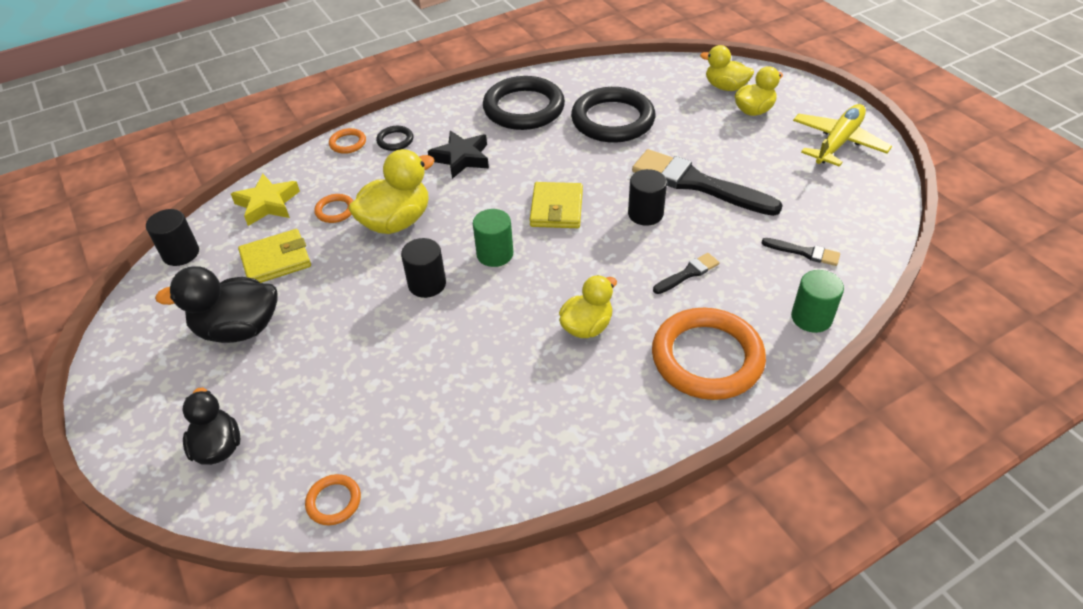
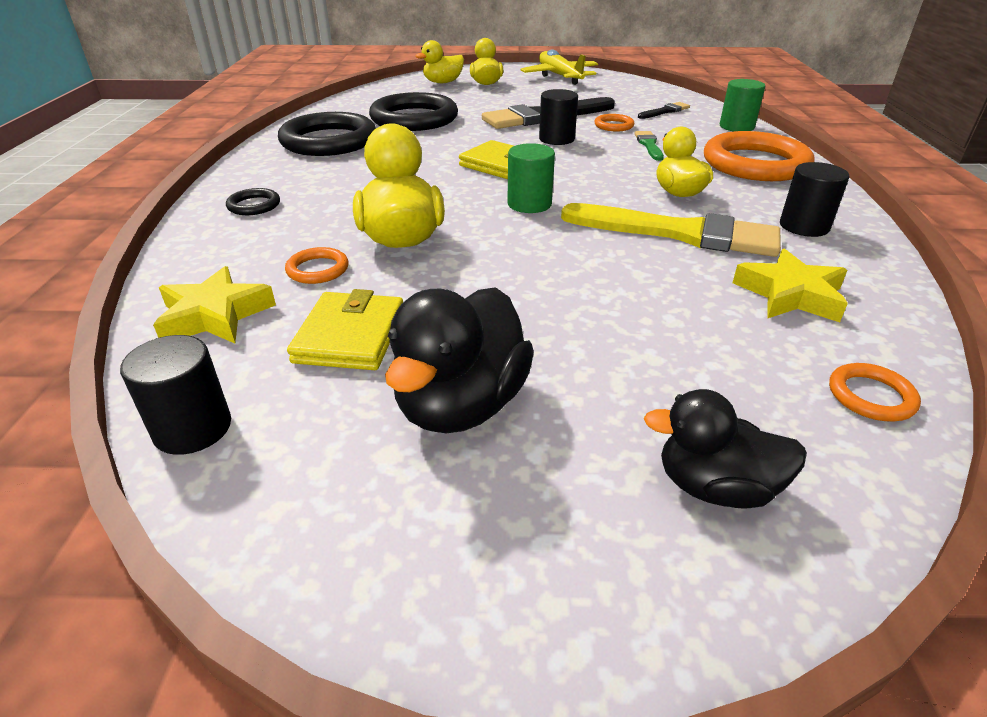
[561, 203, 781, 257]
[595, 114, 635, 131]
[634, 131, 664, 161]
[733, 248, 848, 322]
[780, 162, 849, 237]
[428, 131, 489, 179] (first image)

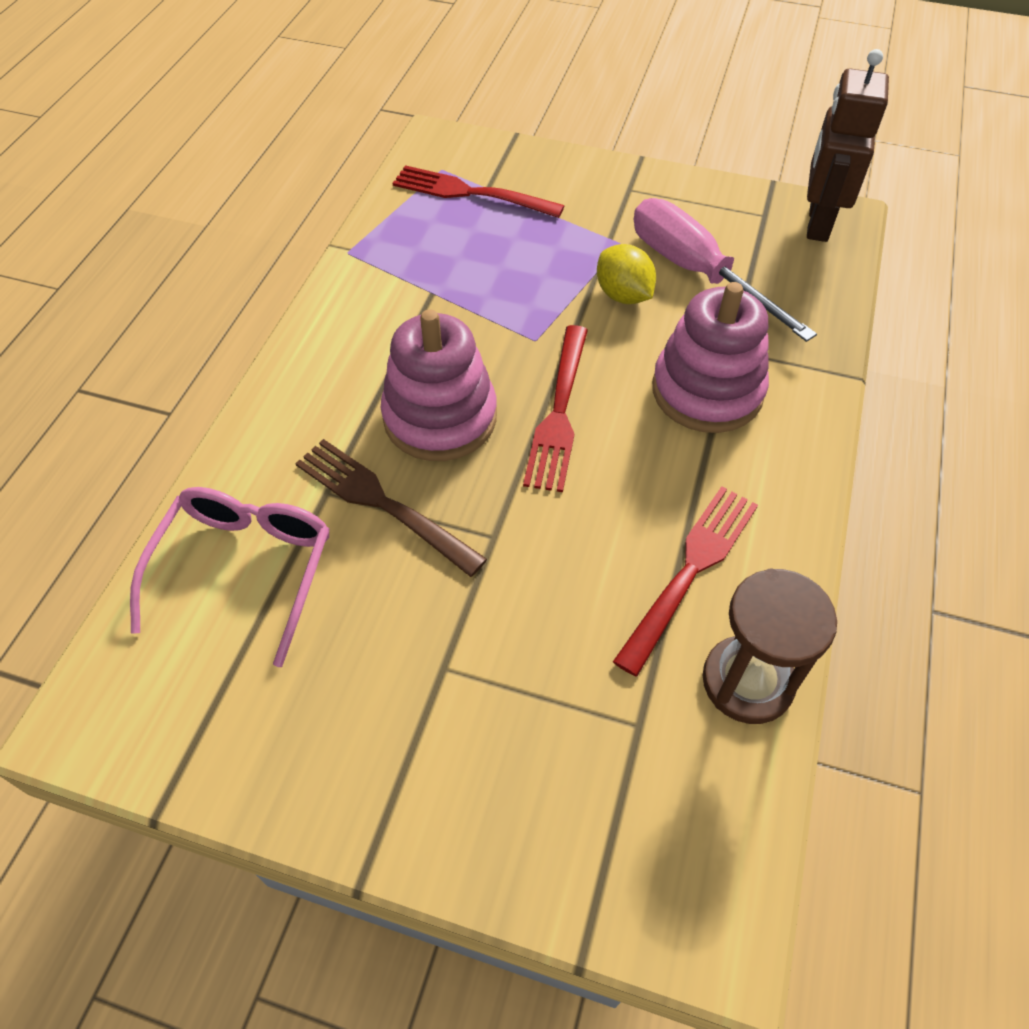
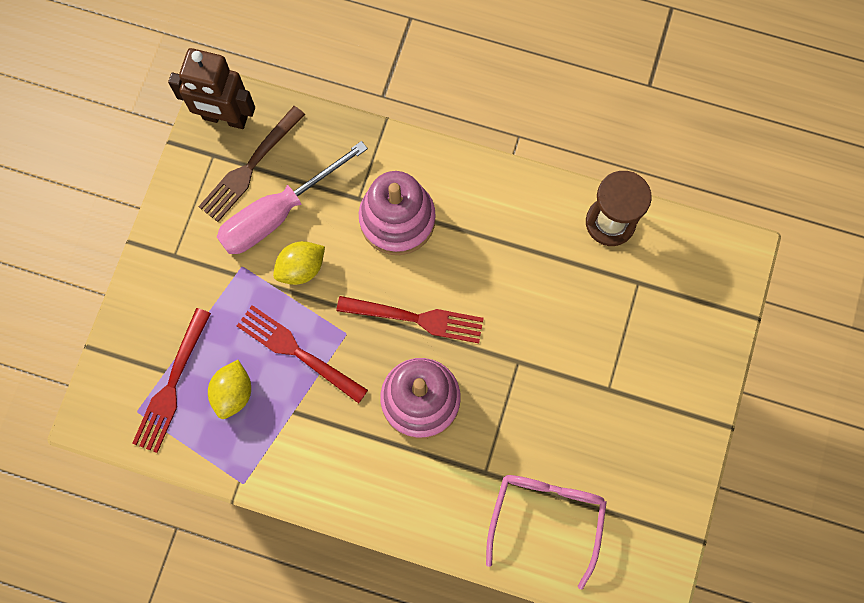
[198, 106, 305, 222]
[208, 360, 251, 419]
[237, 305, 368, 403]
[486, 475, 607, 590]

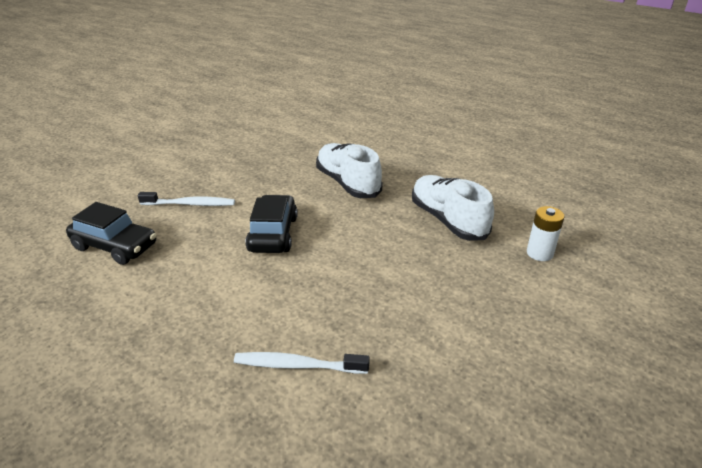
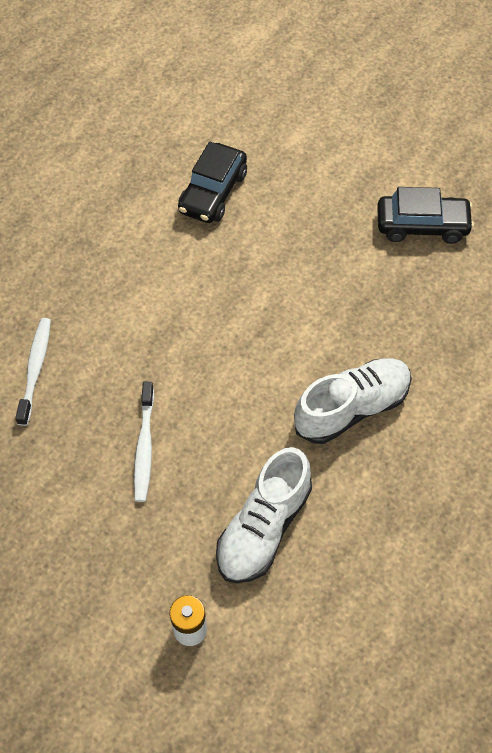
[134, 382, 154, 502]
[216, 447, 312, 583]
[377, 187, 474, 244]

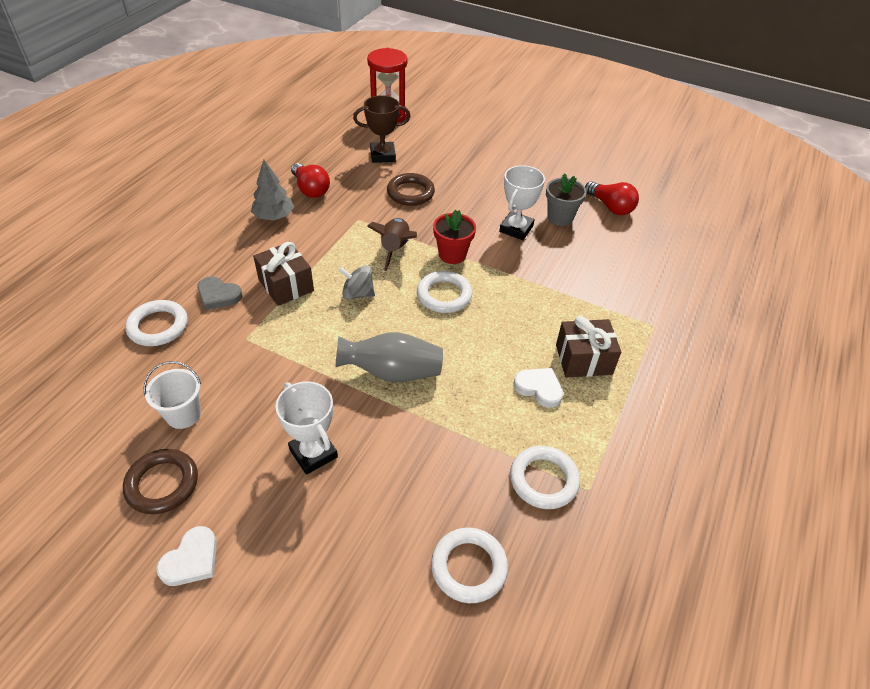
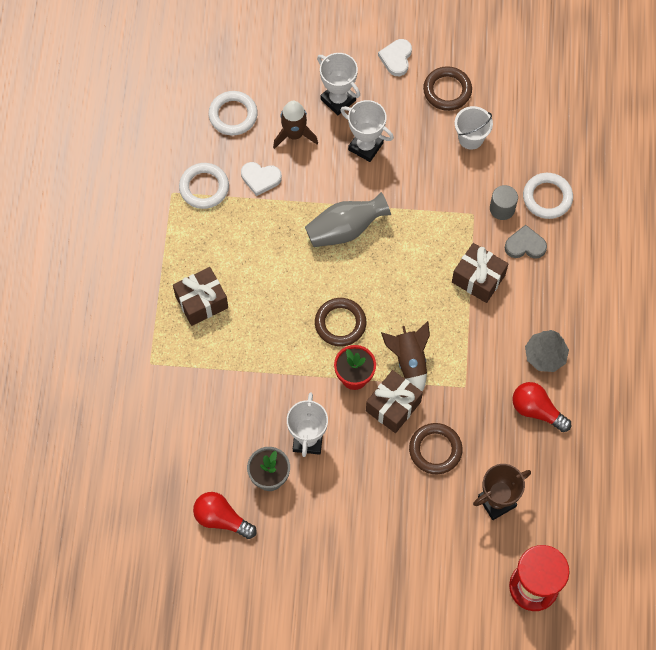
[241, 162, 282, 196]
[273, 101, 318, 149]
[315, 298, 366, 346]
[317, 53, 360, 115]
[366, 370, 423, 433]
[490, 185, 518, 220]
[338, 265, 375, 299] (first image)

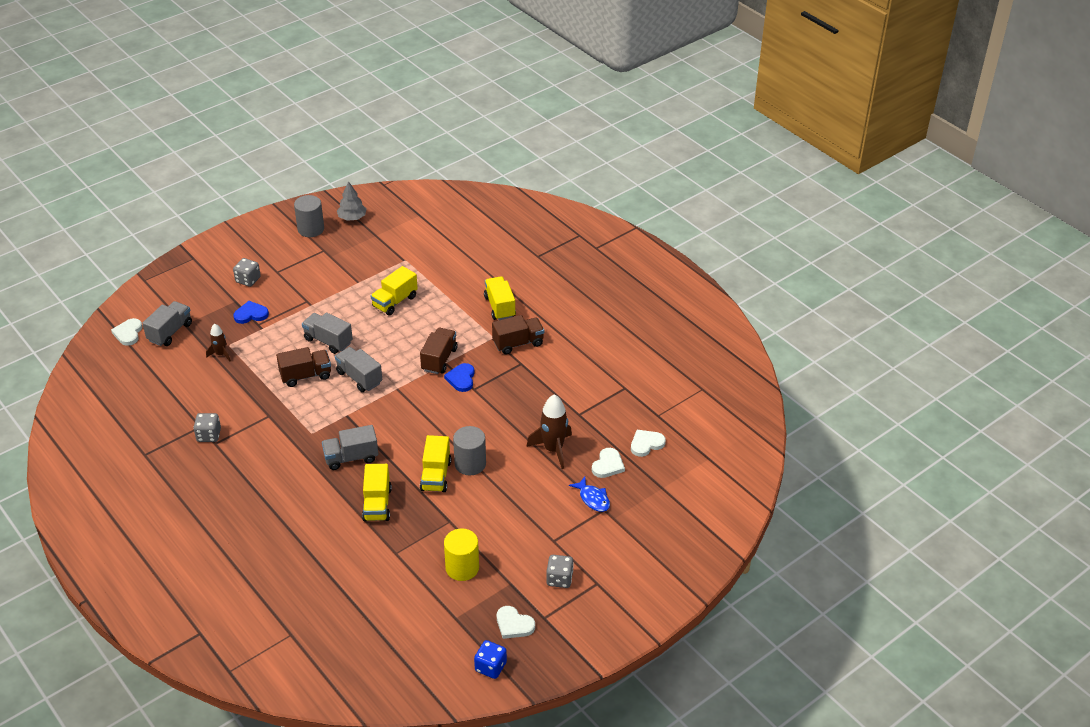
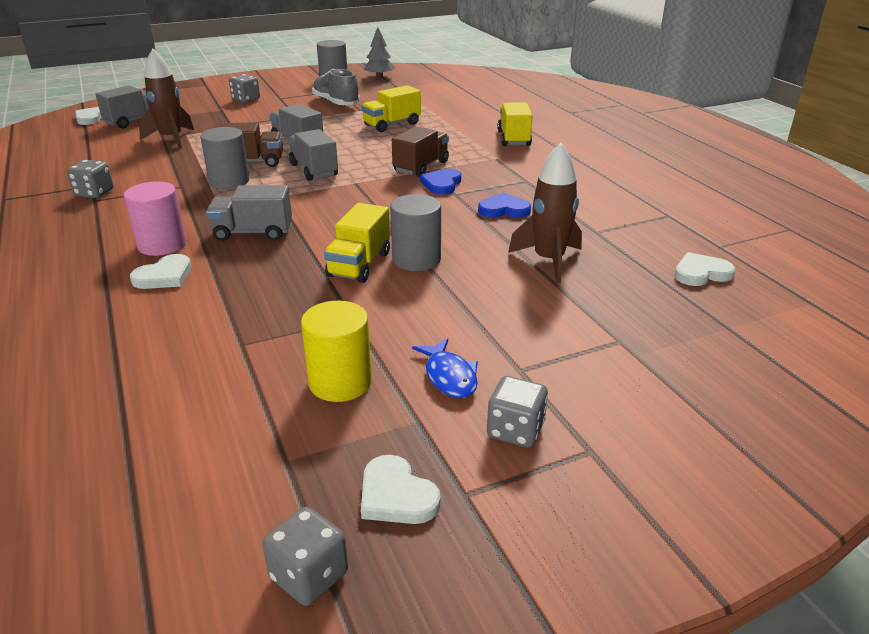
[124, 181, 186, 256]
[130, 254, 191, 289]
[139, 49, 194, 149]
[200, 127, 250, 189]
[262, 507, 348, 606]
[312, 69, 360, 105]
[412, 338, 478, 398]
[478, 193, 531, 218]
[362, 464, 392, 521] (first image)
[492, 315, 544, 354] (first image)

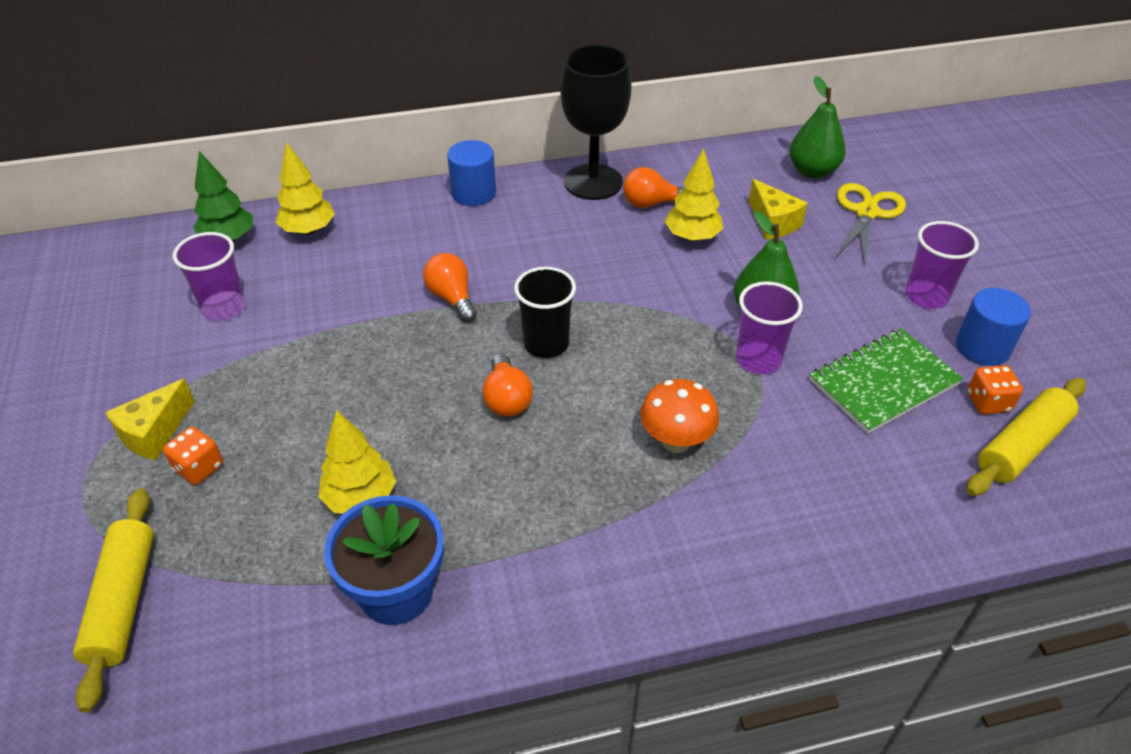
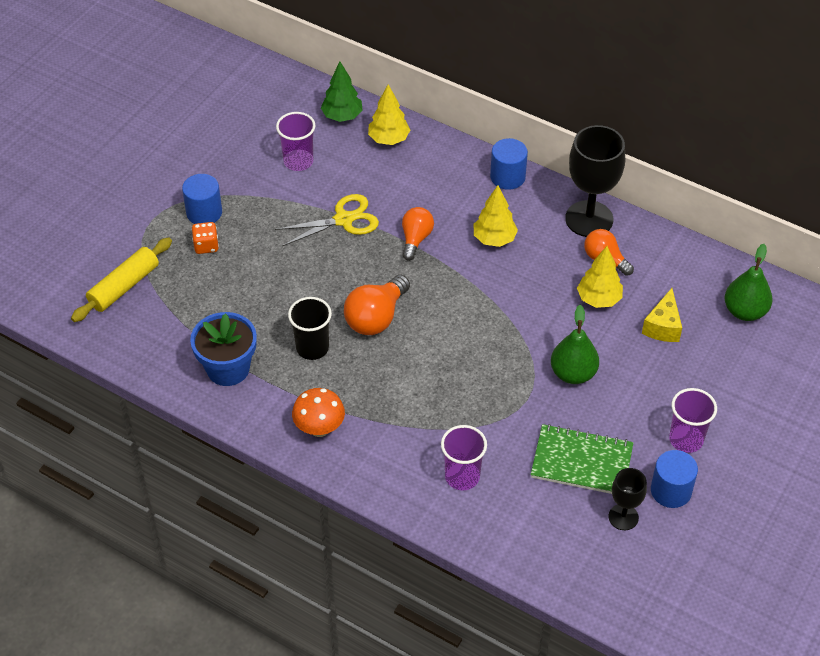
[182, 174, 222, 224]
[275, 194, 379, 246]
[288, 297, 332, 360]
[292, 388, 345, 437]
[344, 275, 410, 335]
[441, 425, 487, 490]
[474, 185, 518, 247]
[608, 468, 647, 530]
[966, 378, 1086, 496] (first image)

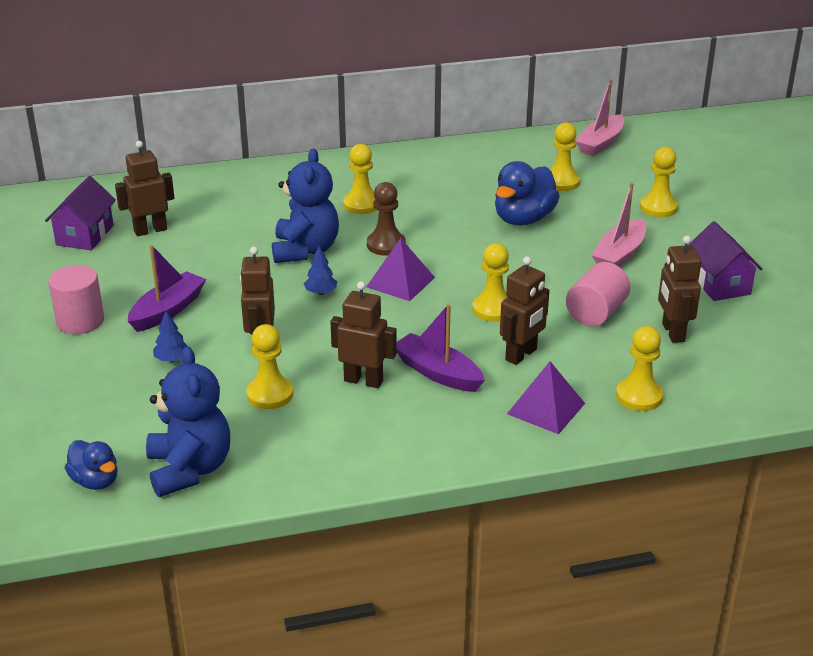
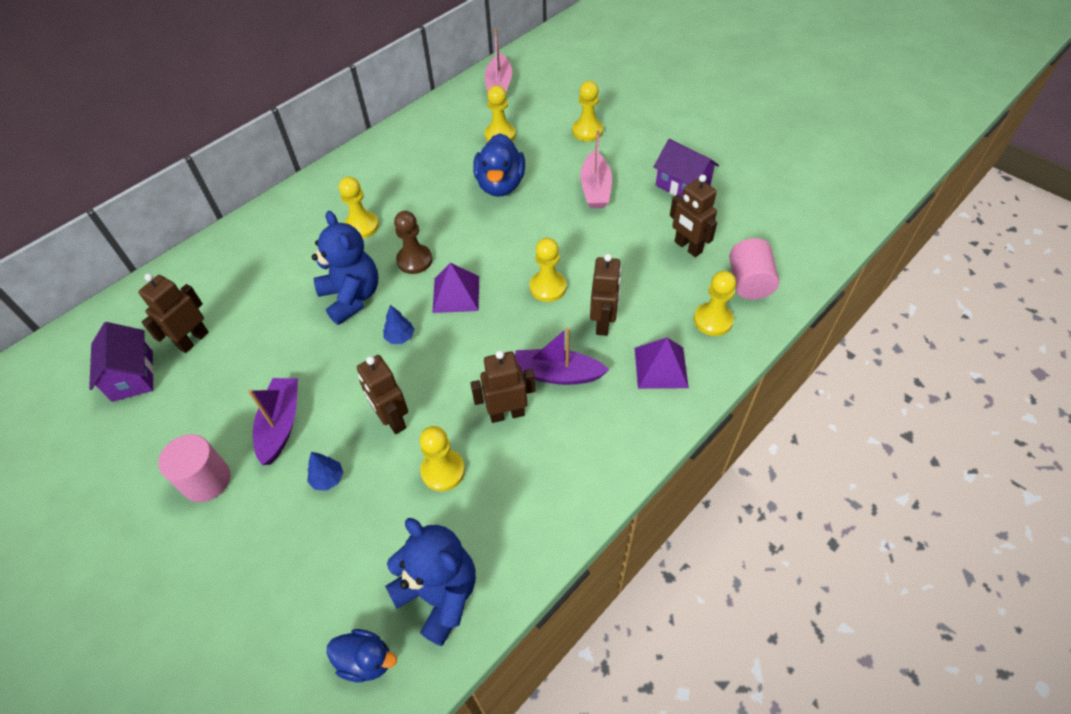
[729, 238, 779, 300]

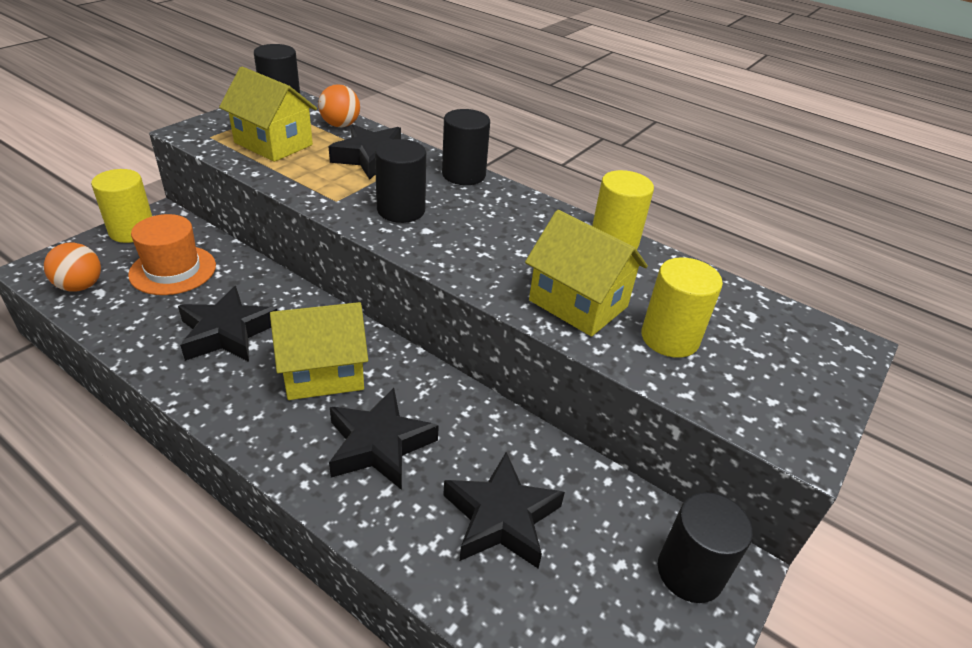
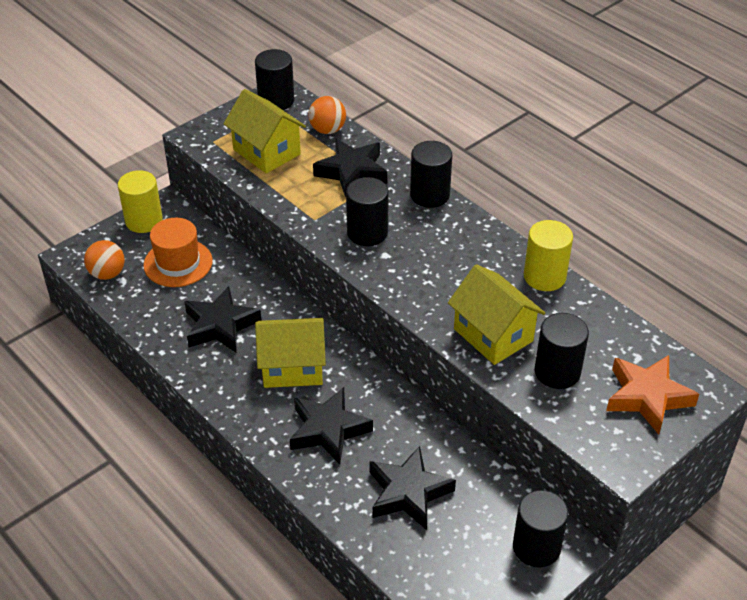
[535, 313, 589, 389]
[606, 355, 699, 434]

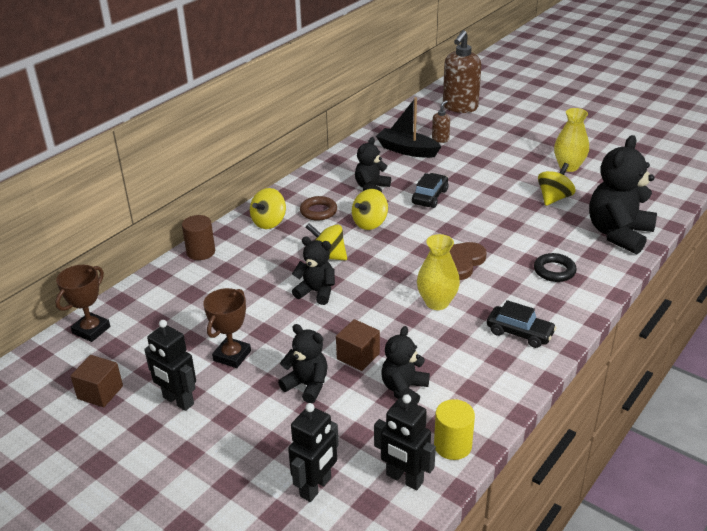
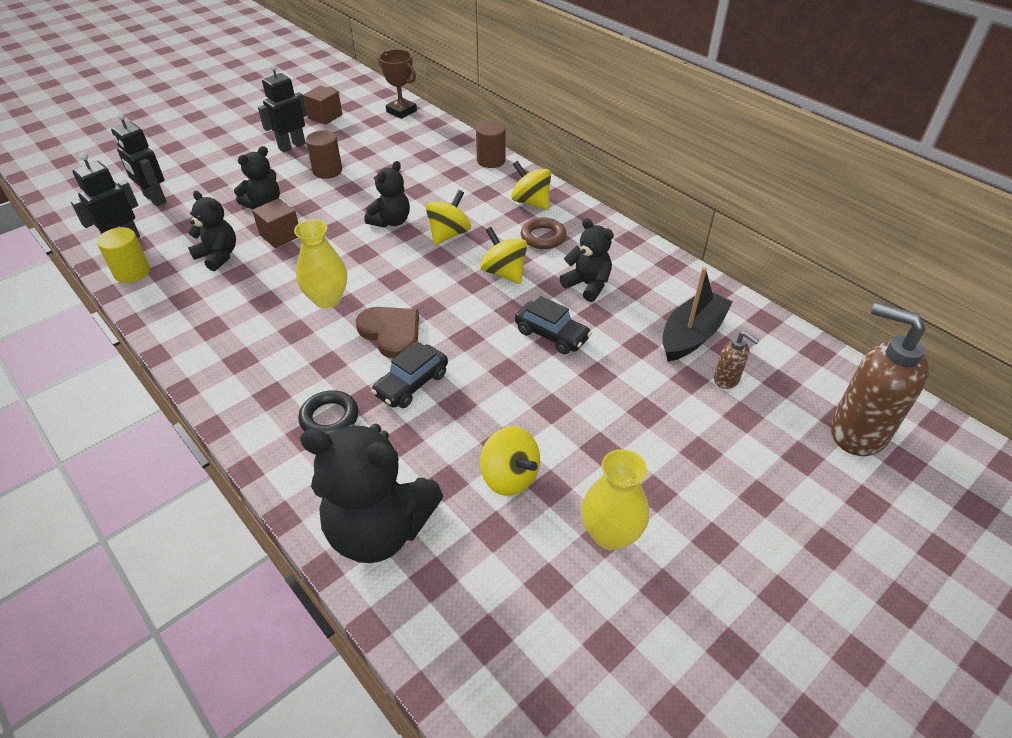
[300, 424, 443, 563]
[306, 130, 342, 179]
[371, 341, 448, 408]

